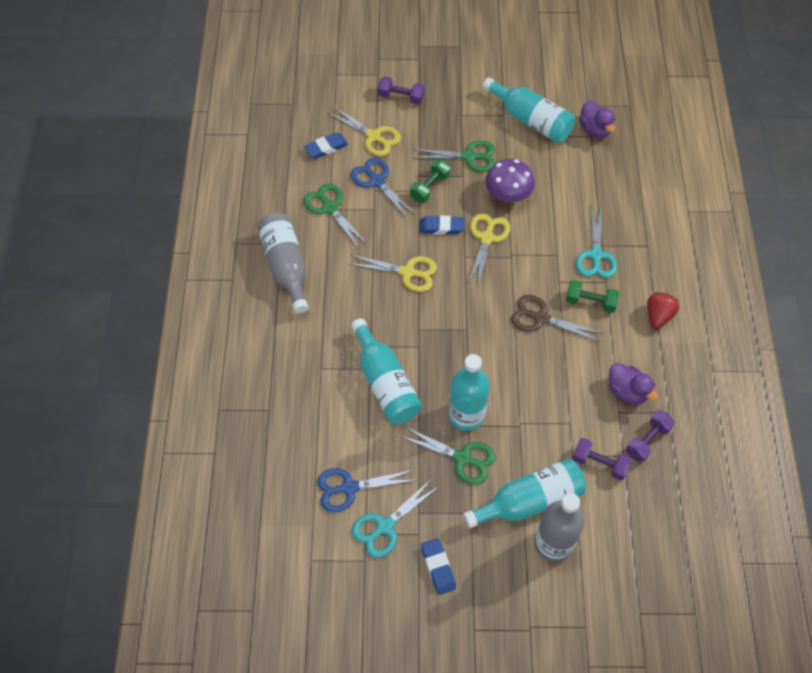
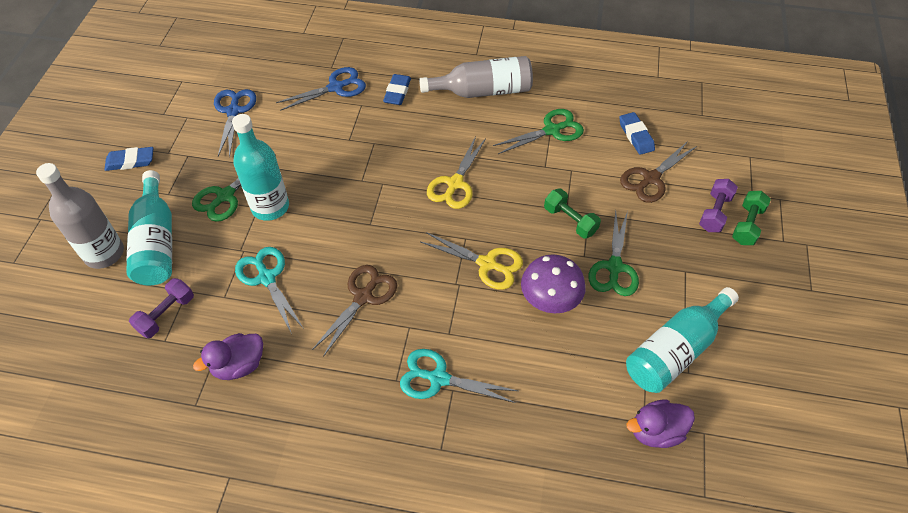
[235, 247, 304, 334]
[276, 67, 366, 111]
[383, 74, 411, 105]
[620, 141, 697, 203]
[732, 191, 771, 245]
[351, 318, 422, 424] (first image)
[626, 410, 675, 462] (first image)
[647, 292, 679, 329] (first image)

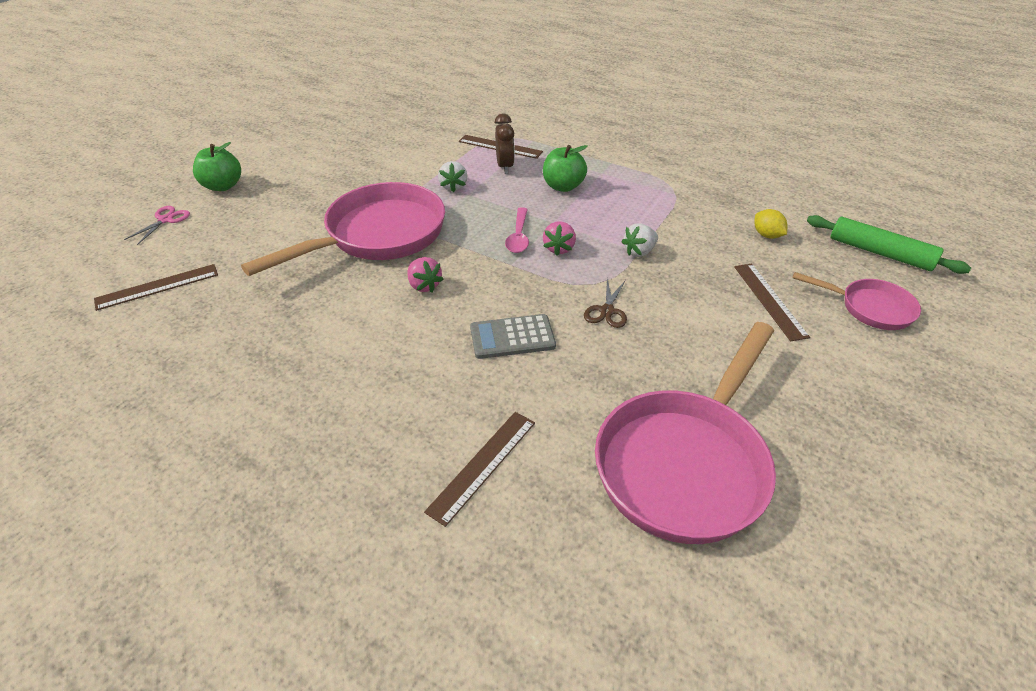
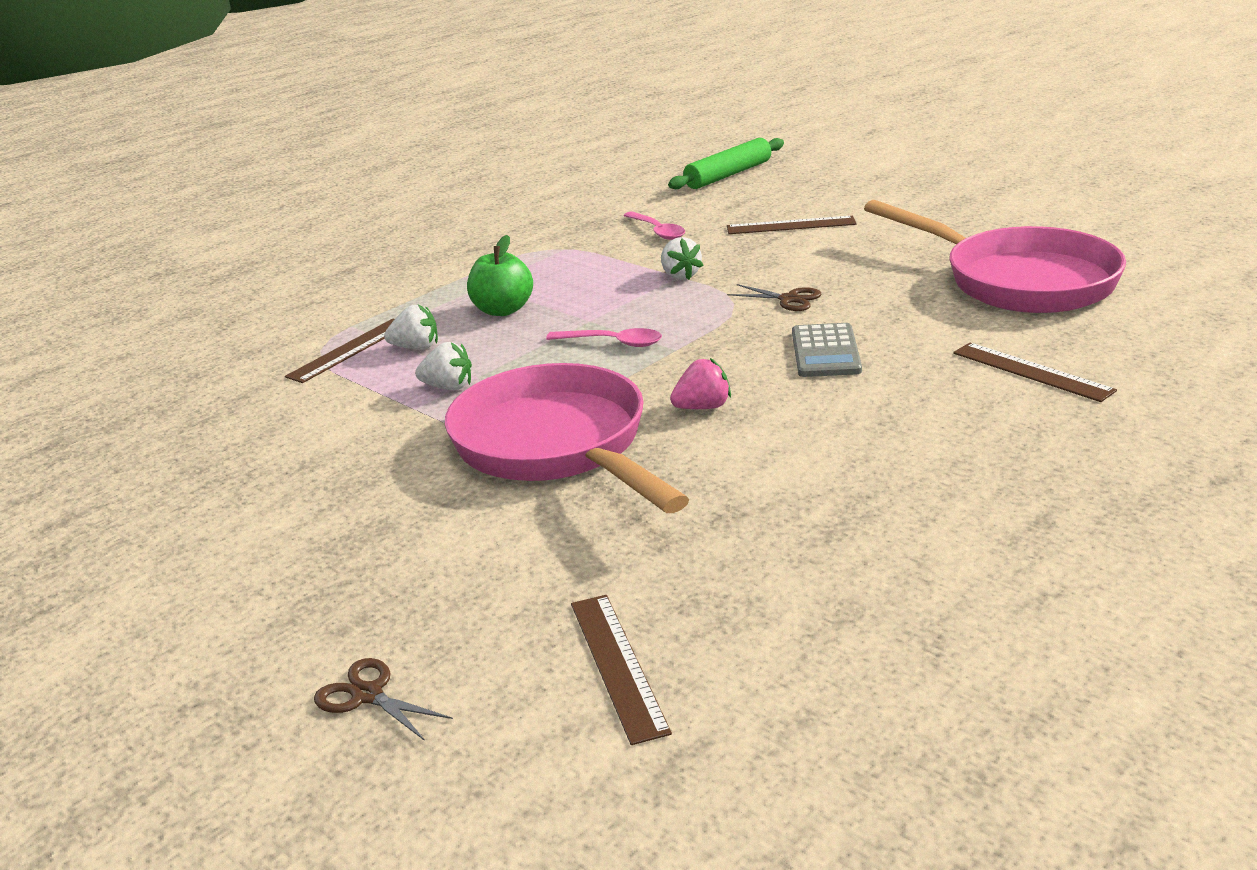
[314, 658, 453, 741]
[384, 305, 438, 350]
[623, 212, 685, 240]
[193, 142, 241, 191] (first image)
[543, 221, 576, 256] (first image)
[754, 209, 787, 239] (first image)
[793, 272, 921, 330] (first image)

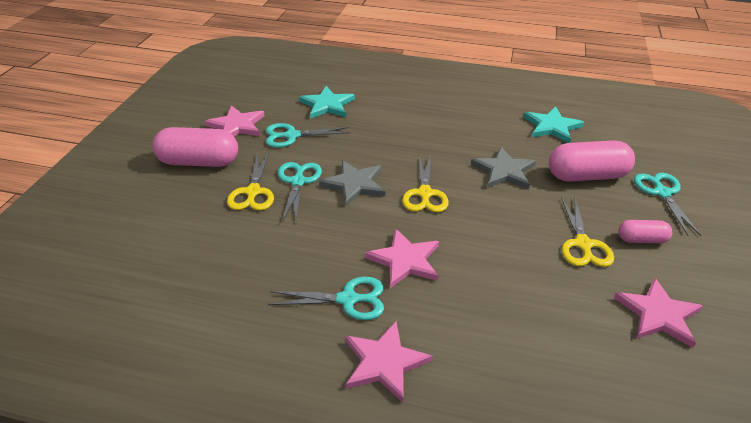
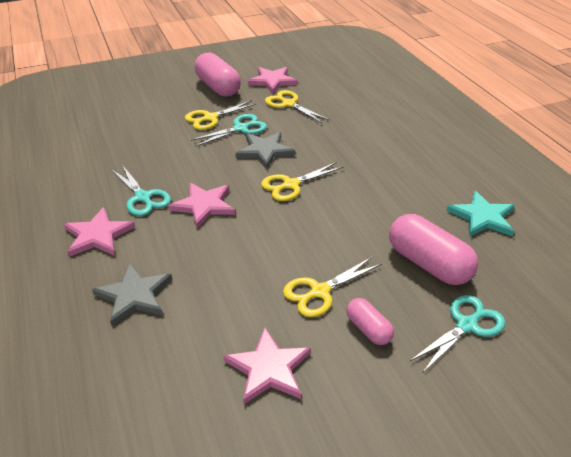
[92, 263, 172, 326]
[265, 90, 329, 123]
[299, 86, 355, 119] (first image)

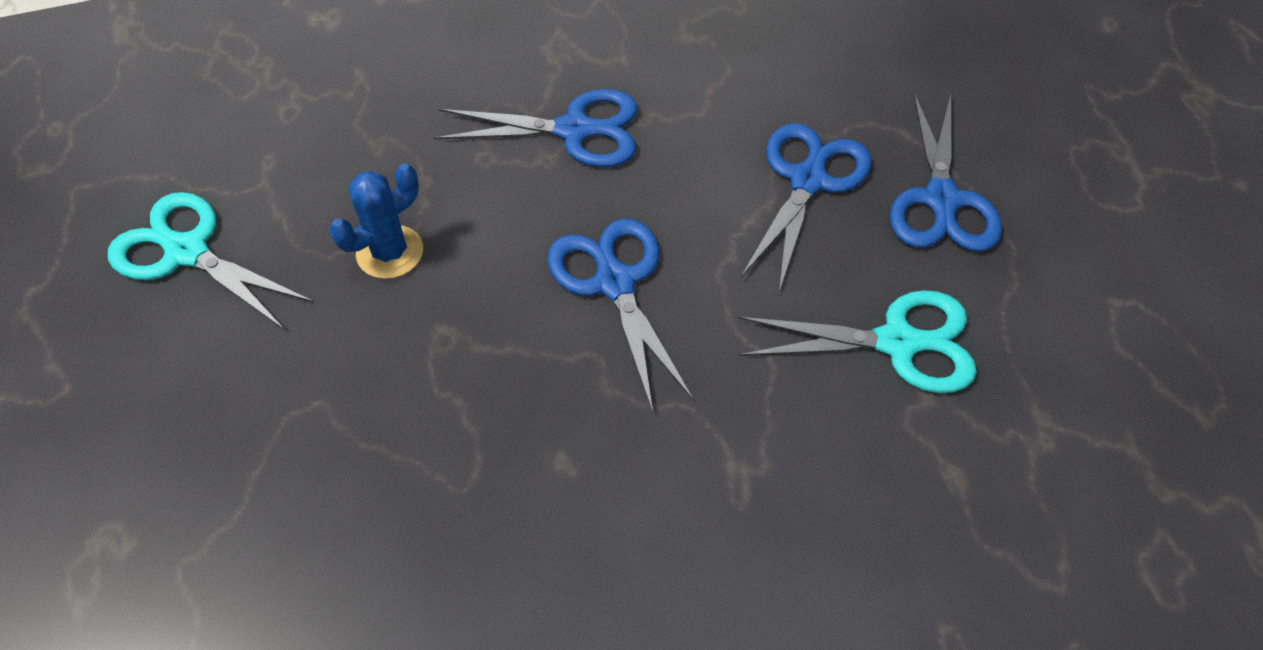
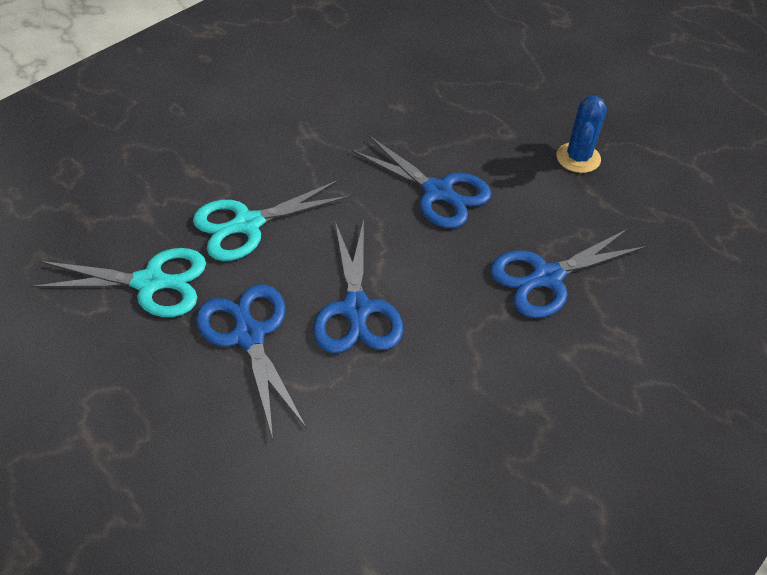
[30, 248, 206, 317]

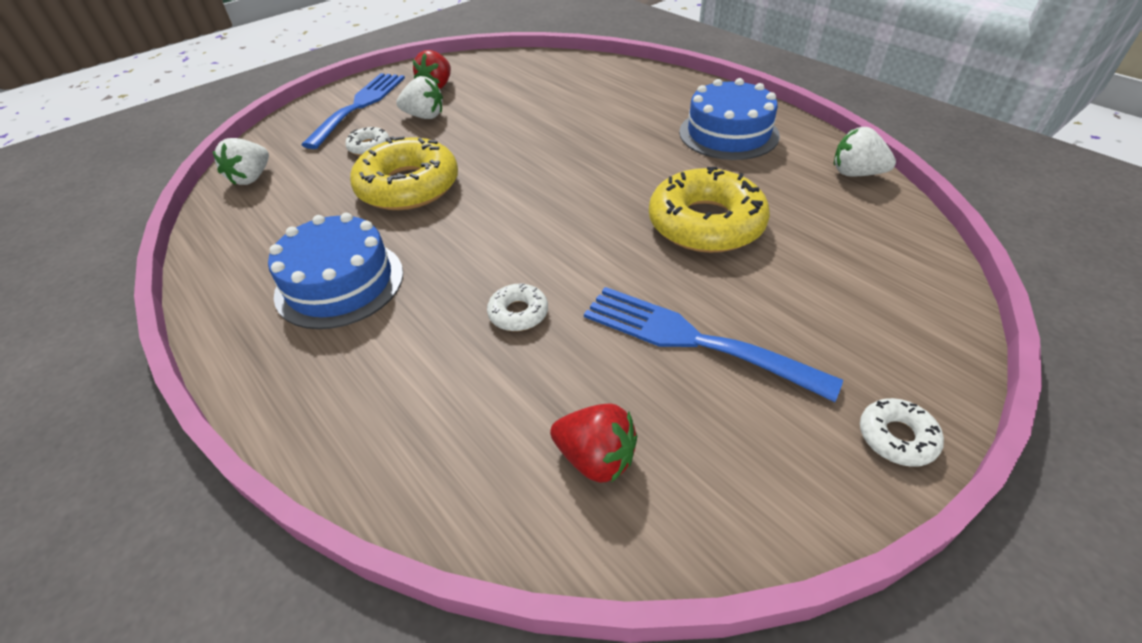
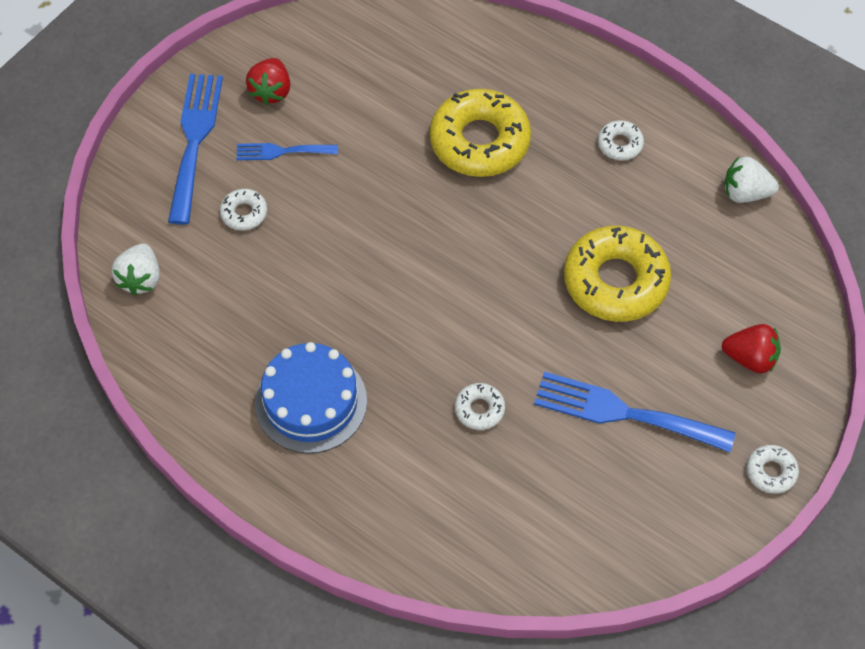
[236, 143, 338, 160]
[430, 89, 531, 177]
[598, 120, 644, 160]
[722, 324, 781, 373]

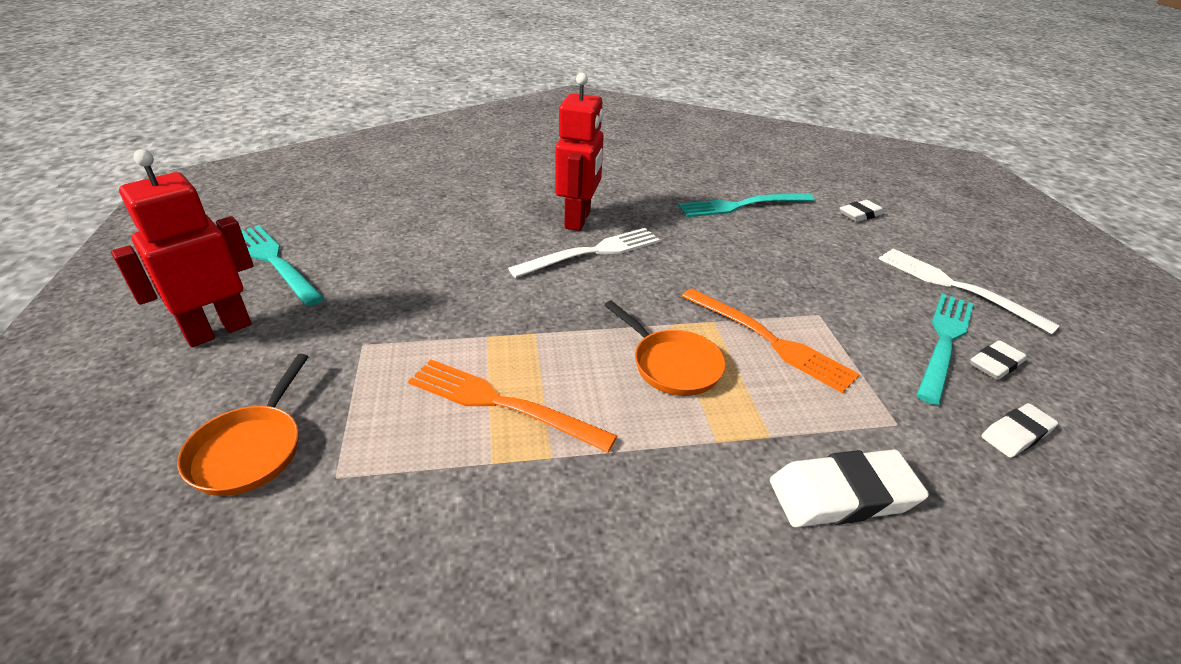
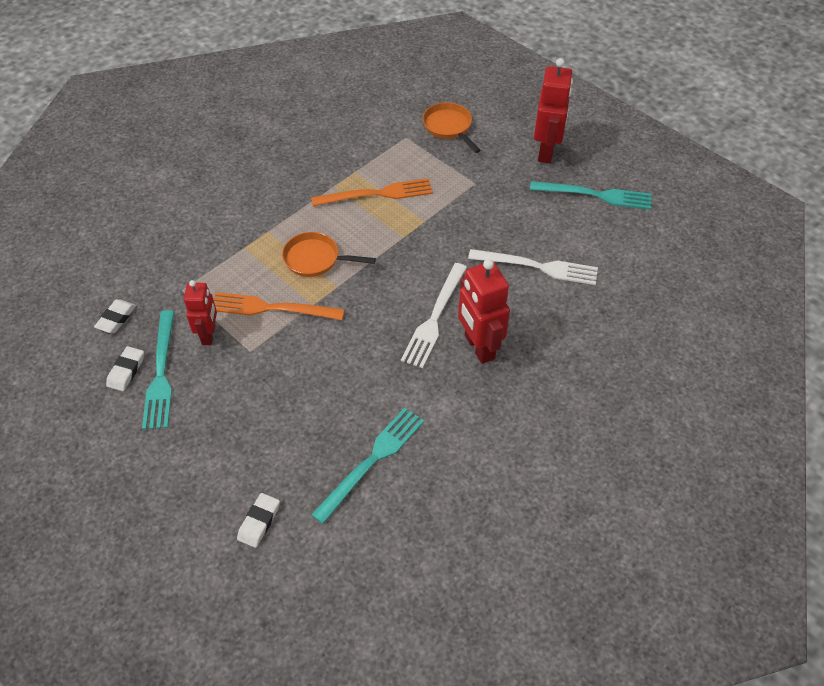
[184, 280, 217, 345]
[468, 249, 598, 285]
[770, 449, 929, 528] (first image)

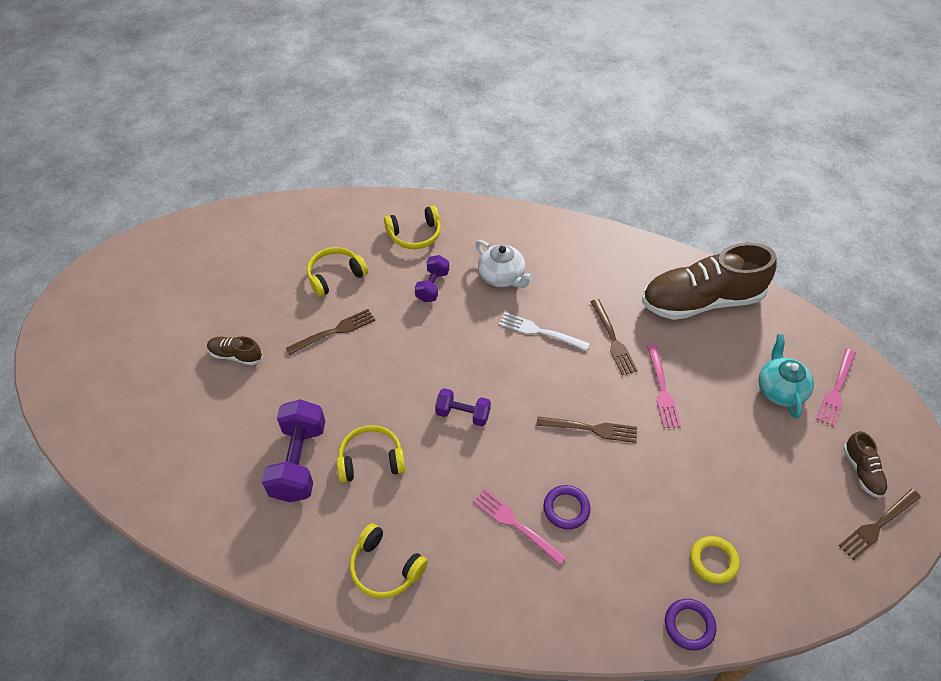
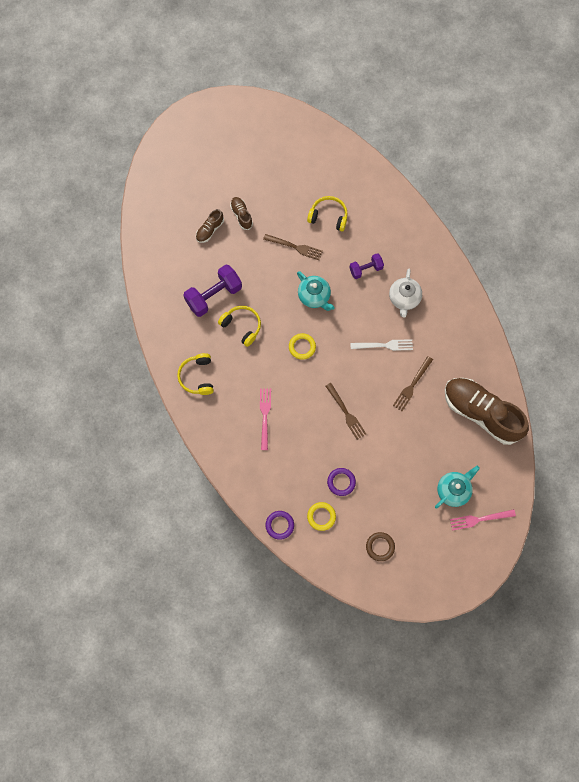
[196, 209, 224, 243]
[289, 333, 316, 360]
[297, 271, 334, 311]
[327, 468, 356, 496]
[350, 339, 413, 351]
[366, 532, 395, 561]
[384, 206, 441, 249] (first image)
[647, 344, 681, 428] (first image)
[839, 489, 921, 560] (first image)

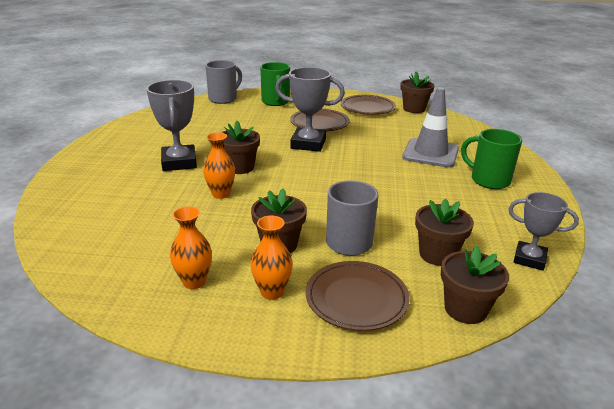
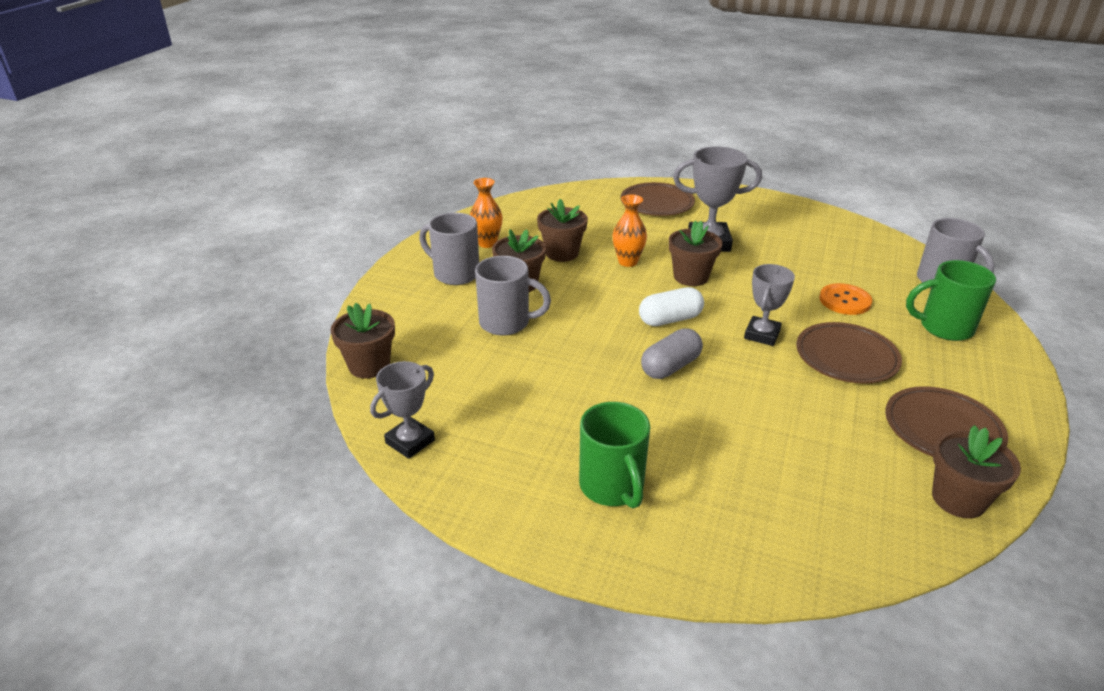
[419, 213, 479, 285]
[537, 199, 588, 262]
[579, 402, 650, 508]
[620, 182, 695, 216]
[639, 287, 704, 326]
[641, 328, 703, 379]
[744, 264, 795, 346]
[819, 283, 872, 315]
[402, 87, 459, 168] (first image)

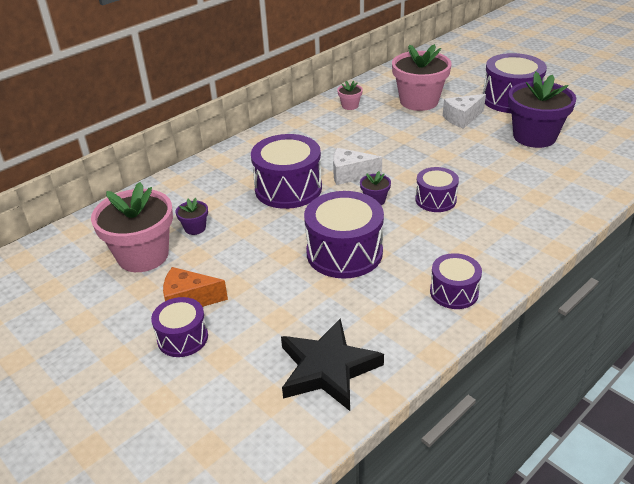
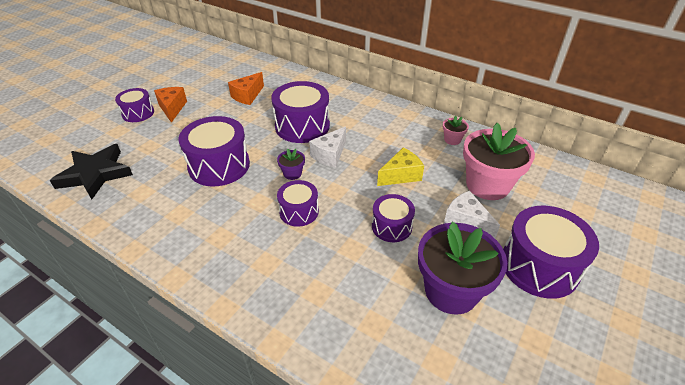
[228, 72, 264, 105]
[309, 126, 346, 168]
[372, 194, 415, 242]
[377, 147, 424, 186]
[91, 182, 173, 272] (first image)

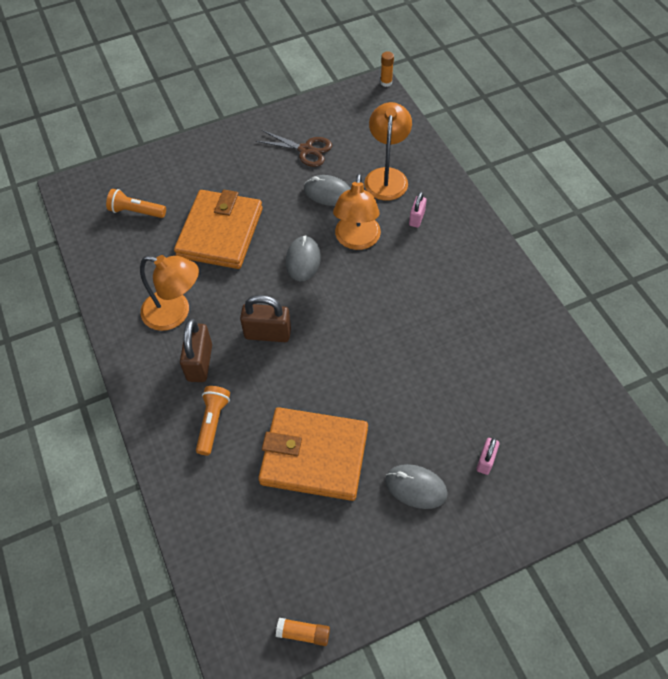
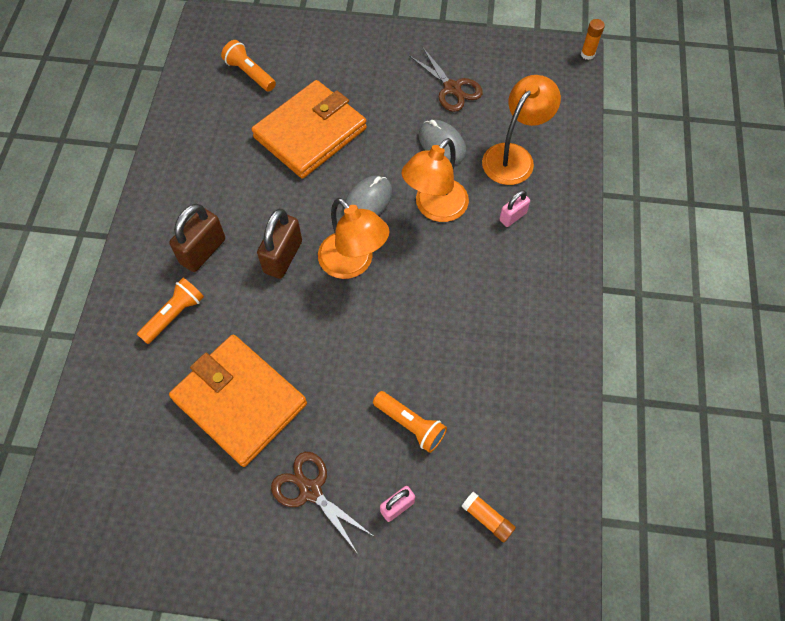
[257, 209, 302, 279]
[271, 452, 375, 554]
[318, 198, 389, 279]
[373, 391, 447, 453]
[461, 492, 516, 542]

